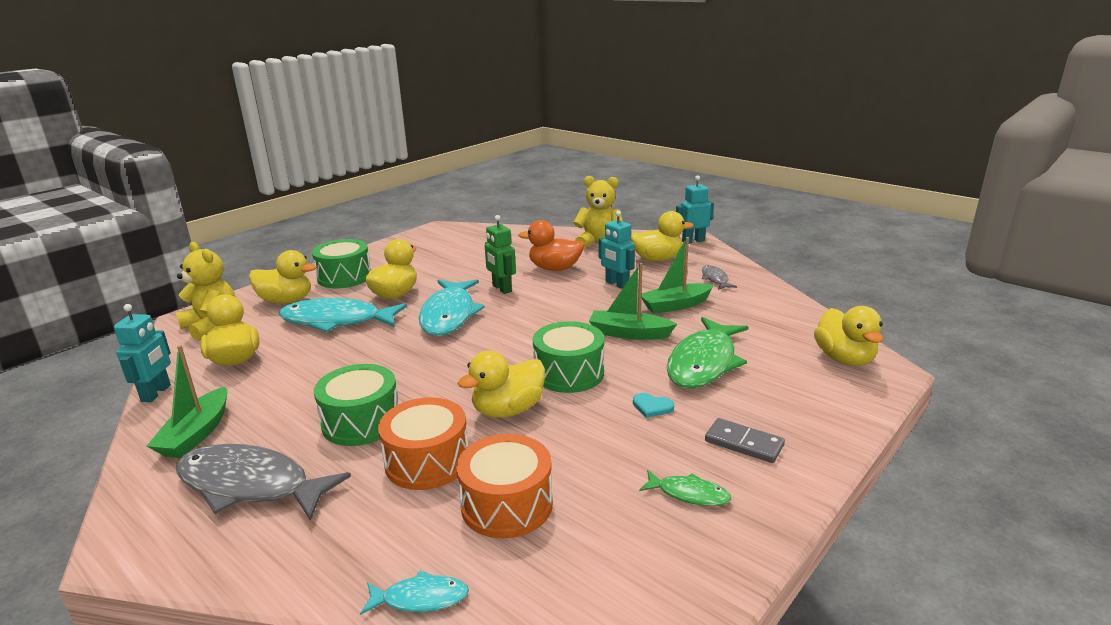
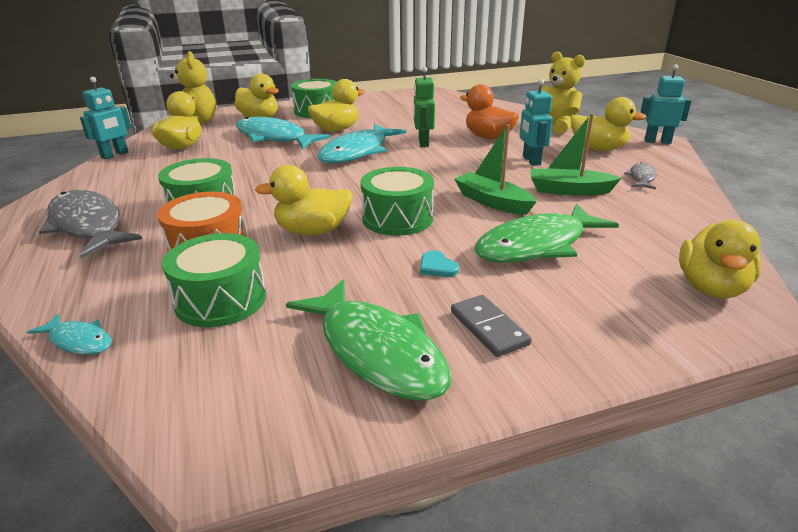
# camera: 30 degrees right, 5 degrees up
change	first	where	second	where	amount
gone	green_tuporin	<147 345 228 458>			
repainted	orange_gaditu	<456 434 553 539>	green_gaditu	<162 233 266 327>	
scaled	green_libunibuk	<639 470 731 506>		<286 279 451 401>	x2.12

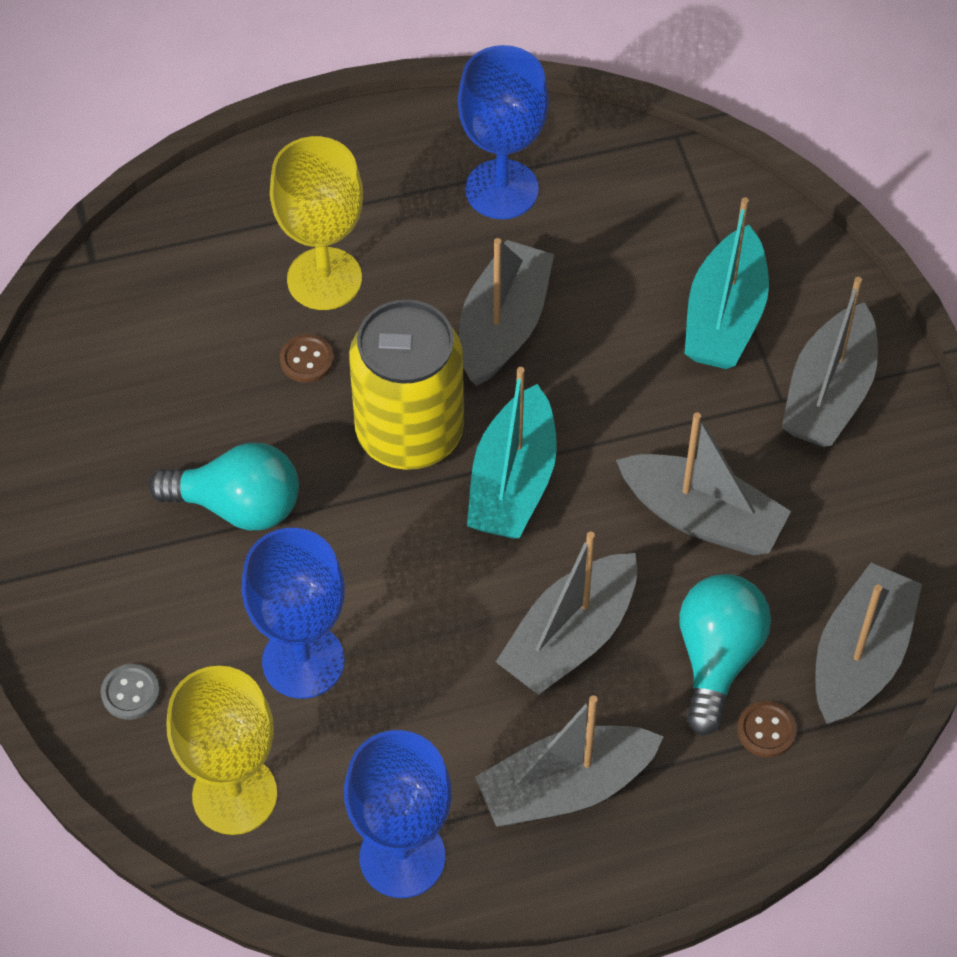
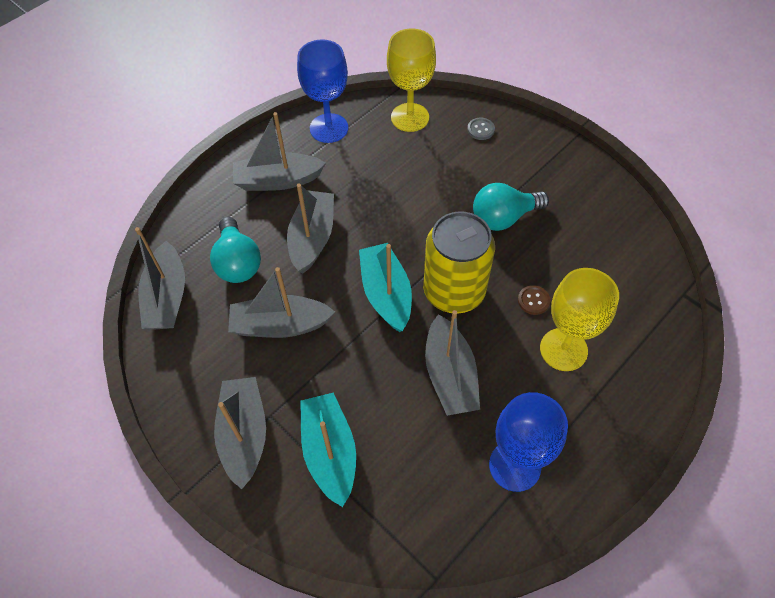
# camera: 150 degrees right, 0 degrees up
change	first	where	second	where	amount
gone	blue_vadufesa	<241 528 345 699>			
gone	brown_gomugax	<737 701 797 758>			
rotated	grey_tuporin	<475 695 664 827>		<233 112 326 191>	135 degrees counterclockwise

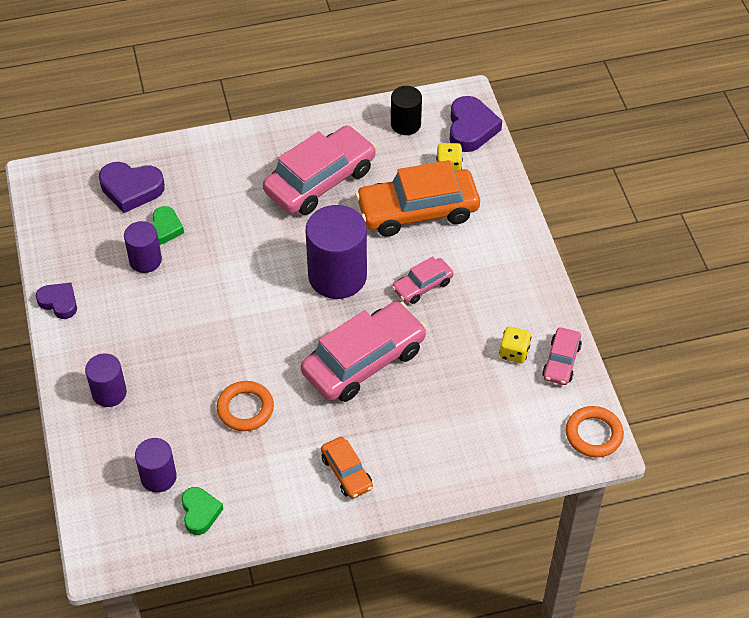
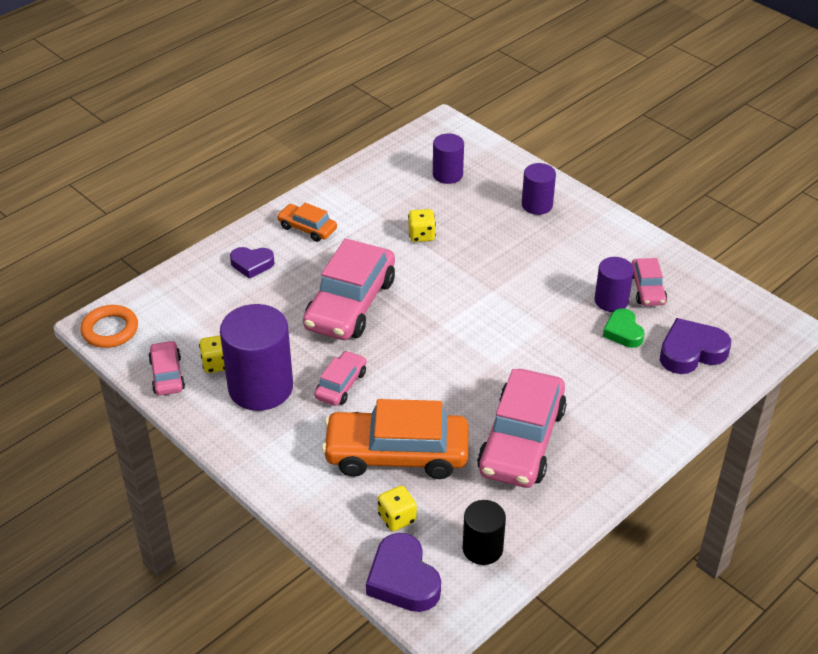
# camera: 150 degrees right, 10 degrees down
change	first	where	second	where	amount
gone	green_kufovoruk	<181 487 223 535>			
new			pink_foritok	<631 258 667 306>	
shifted	purple_kufovoruk	<36 283 77 319>		<230 247 274 279>	
shifted	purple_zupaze	<306 205 367 299>		<220 304 293 411>	
swapped	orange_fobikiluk	<217 381 274 431>	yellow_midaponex	<408 209 436 242>	
rotated	orange_foritok	<355 160 480 237>		<322 399 468 479>	135 degrees counterclockwise

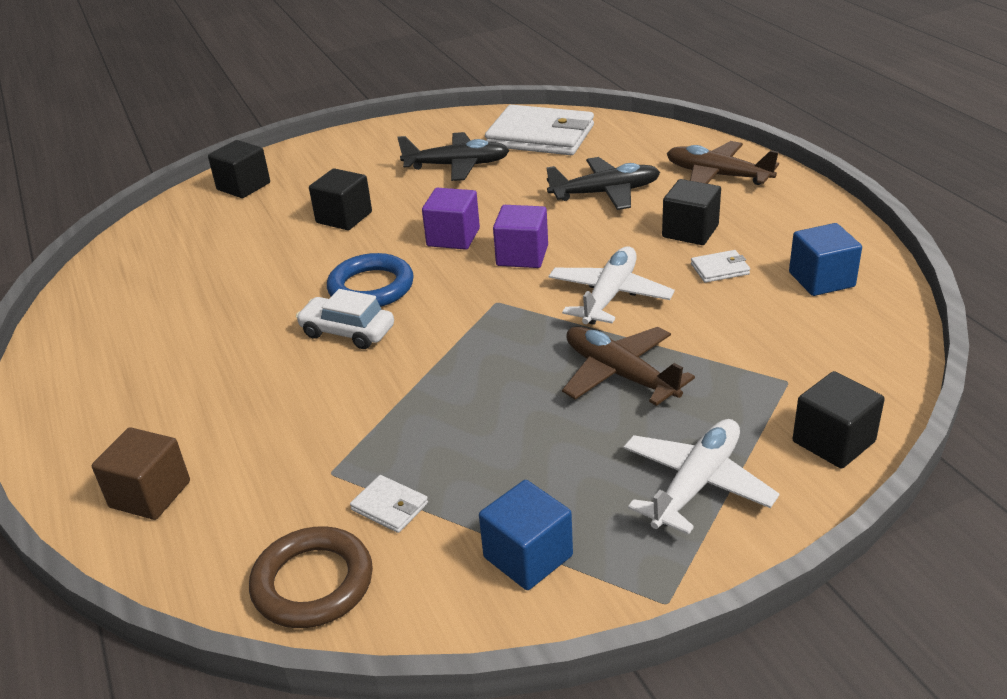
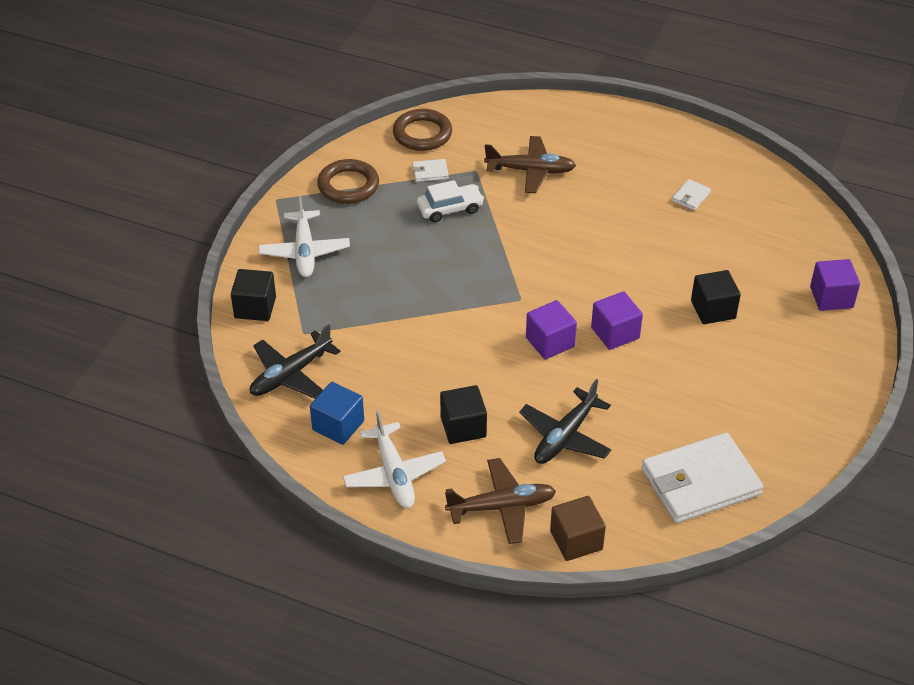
# camera: 135 degrees right, 10 degrees up
change	first	where	second	where	amount
gone	blue_fobikiluk	<327 253 414 307>			
shifted	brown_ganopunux	<92 427 190 520>		<550 496 606 561>	
shifted	white_foritok	<296 289 394 349>		<417 180 484 223>	
shifted	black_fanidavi	<397 132 510 181>		<250 324 341 399>	
shifted	white_fanidavi	<549 246 675 325>		<342 410 446 508>	
shifted	brown_fanidavi	<562 326 695 406>		<484 136 576 193>	
shifted	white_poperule	<691 250 750 283>		<672 179 711 211>	
swapped	blue_ganopunux	<479 480 573 590>	brown_fobikiluk	<317 159 379 204>	
repainted	black_ganopunux	<208 140 270 198>	purple_ganopunux	<810 259 860 311>	

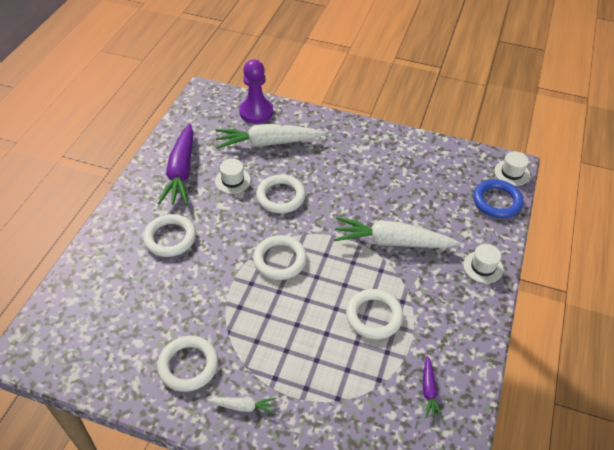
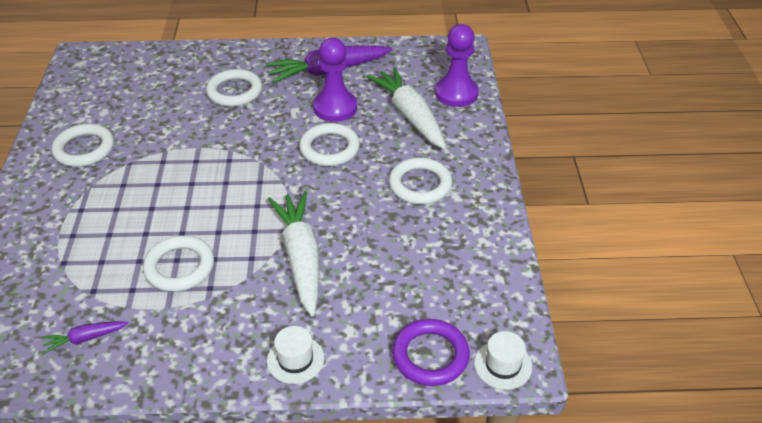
# camera: 70 degrees right, 5 degrees down
change	first	where	second	where	amount
gone	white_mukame	<207 397 277 414>			
shifted	white_fobikiluk	<253 235 307 280>		<389 157 452 204>	
swapped	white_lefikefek	<215 159 251 194>	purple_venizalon	<313 38 357 122>	
repainted	blue_fobikiluk	<473 179 524 218>	purple_fobikiluk	<392 319 470 386>	

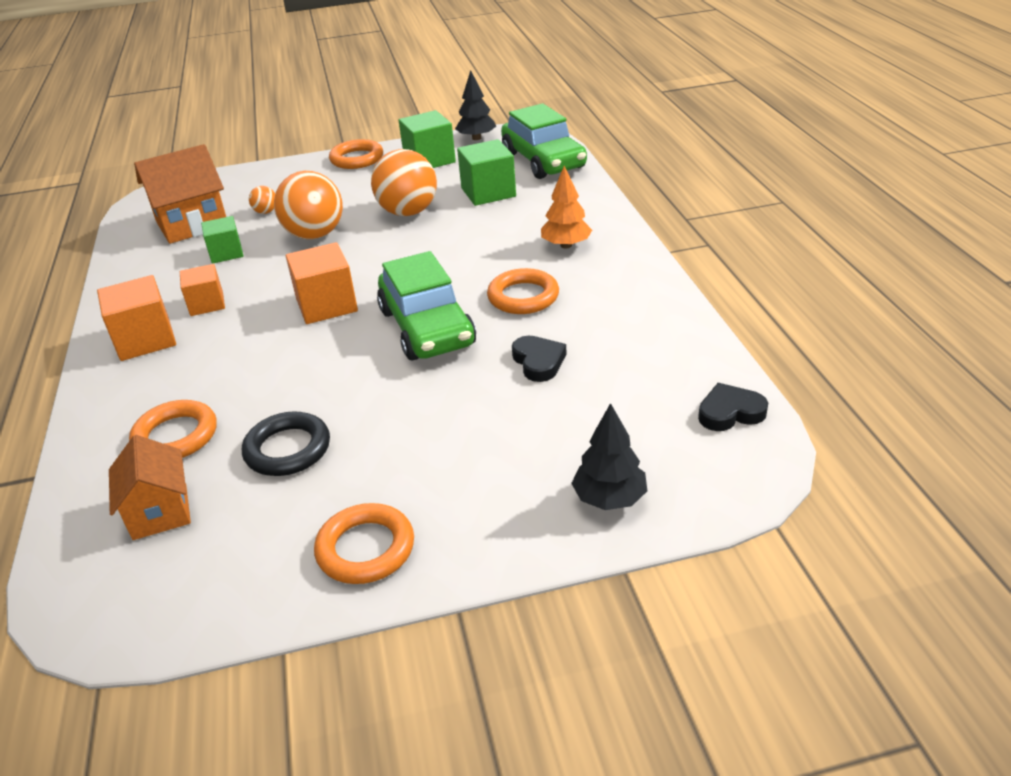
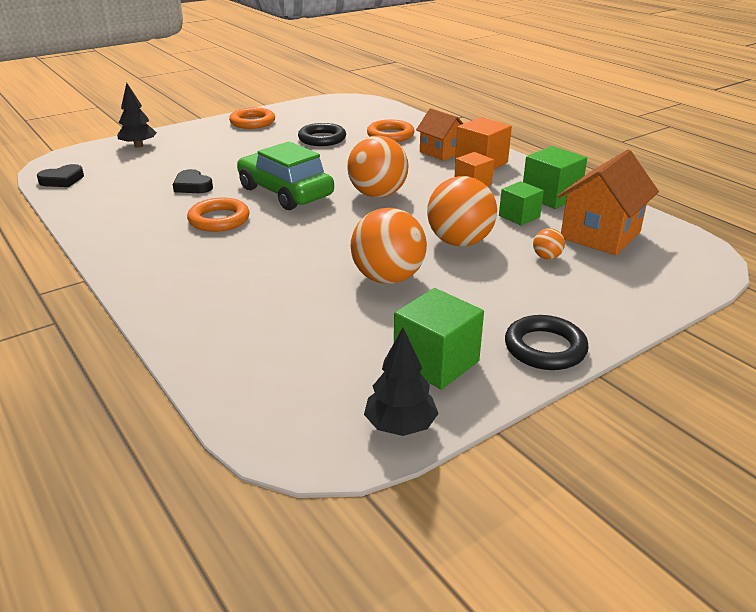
# camera: 155 degrees right, 5 degrees down
change	first	where	second	where	amount
gone	green_foritok	<501 103 587 179>			
gone	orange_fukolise	<541 166 592 248>			
shifted	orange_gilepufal	<109 435 191 540>		<416 108 463 161>	
shifted	green_ganopunux	<457 139 516 206>		<523 146 587 209>	
swapped	orange_ganopunux	<286 242 358 324>	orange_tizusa	<347 136 409 198>	
repainted	orange_fobikiluk	<329 139 383 169>	black_fobikiluk	<505 315 589 370>	

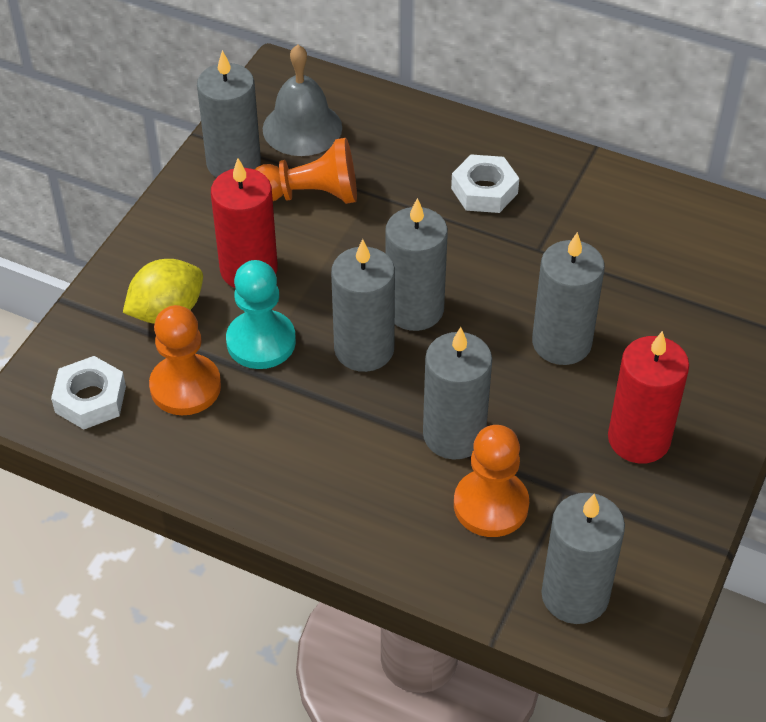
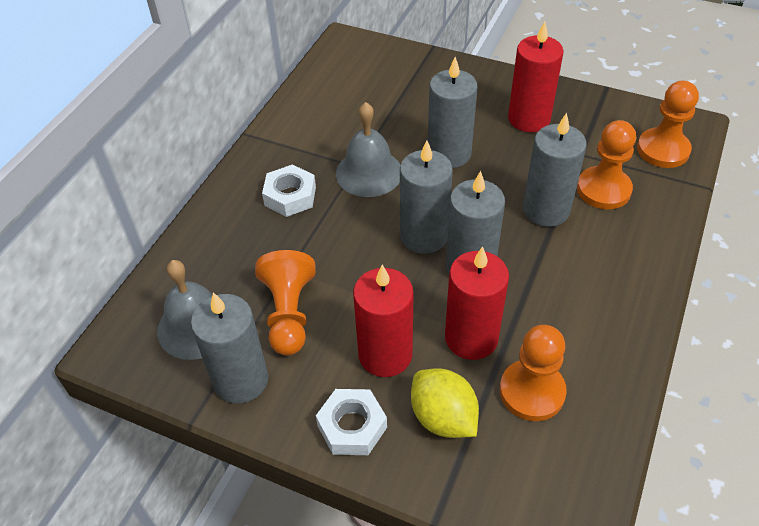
# camera: 90 degrees left, 0 degrees up
change	first	where	second	where	amount
new			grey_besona	<336 102 401 197>	
shifted	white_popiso	<51 356 126 429>		<316 389 387 455>	
swapped	turquoise_venizalon	<226 260 296 369>	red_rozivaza	<445 246 509 360>	
swapped	grey_rozivaza	<541 493 625 624>	orange_venizalon	<637 81 699 168>	

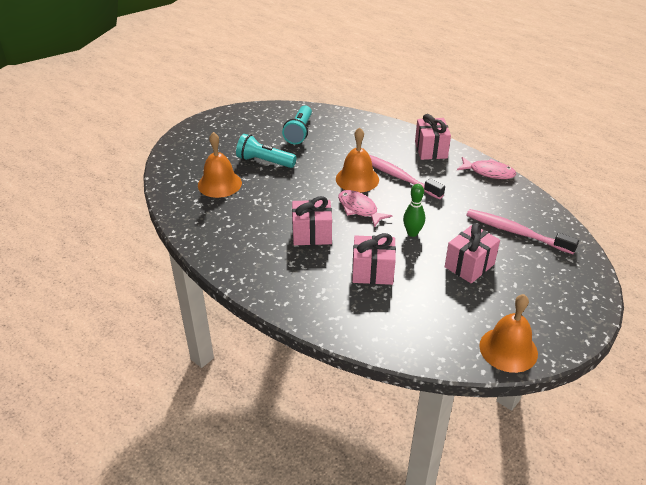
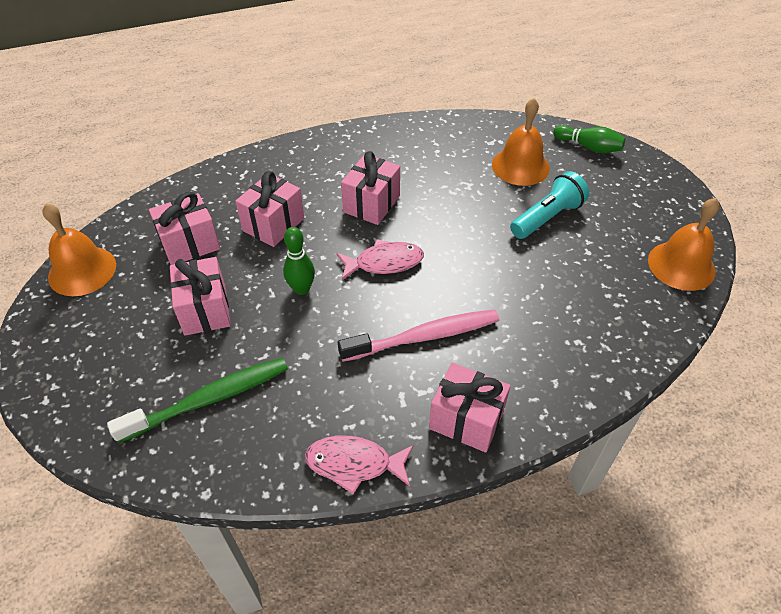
# camera: 120 degrees right, 10 degrees up
change	first	where	second	where	amount
gone	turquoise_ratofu	<282 105 312 144>			
new			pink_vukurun	<149 192 220 265>	
new			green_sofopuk	<553 125 626 153>	
shifted	orange_besona	<336 127 379 192>		<648 198 719 291>	
repainted	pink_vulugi	<466 209 579 254>	green_vulugi	<107 358 288 443>	
rotated	pink_libunibuk	<457 157 516 179>		<305 435 414 494>	45 degrees clockwise

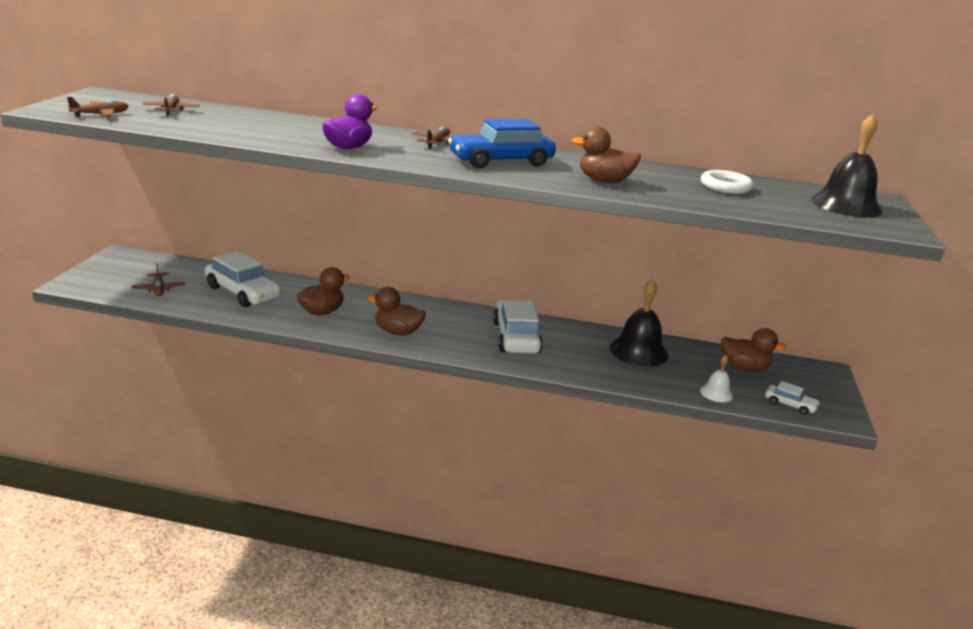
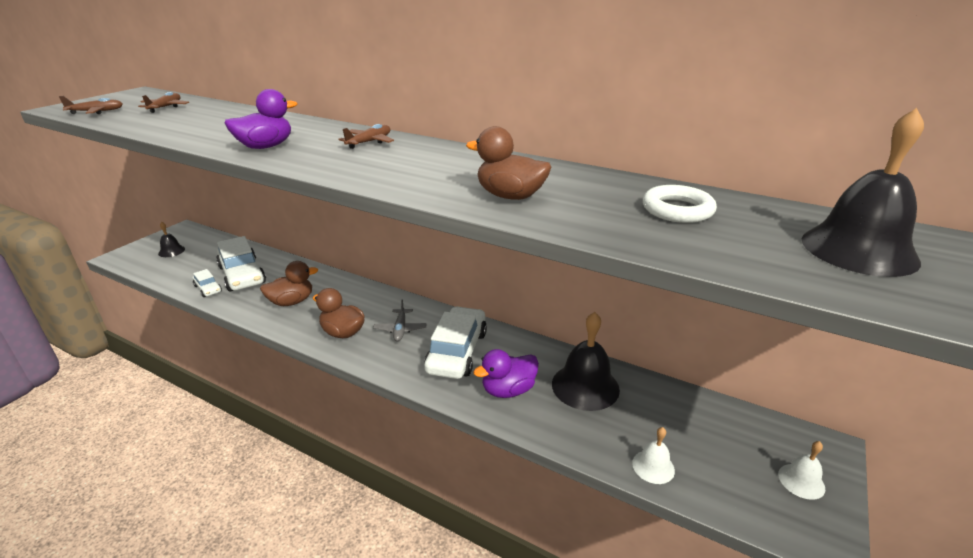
# camera: 20 degrees right, 5 degrees up
change	first	where	second	where	amount
gone	brown_fanidavi	<131 263 185 296>			
gone	blue_foritok	<448 119 556 169>			
gone	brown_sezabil	<721 328 787 372>			
new			black_besona	<158 222 185 257>	
new			grey_fanidavi	<373 299 427 342>	
new			purple_sezabil	<473 349 539 398>	
new			white_besona	<778 441 825 500>	
shifted	white_foritok	<765 381 820 415>		<193 269 222 297>	

